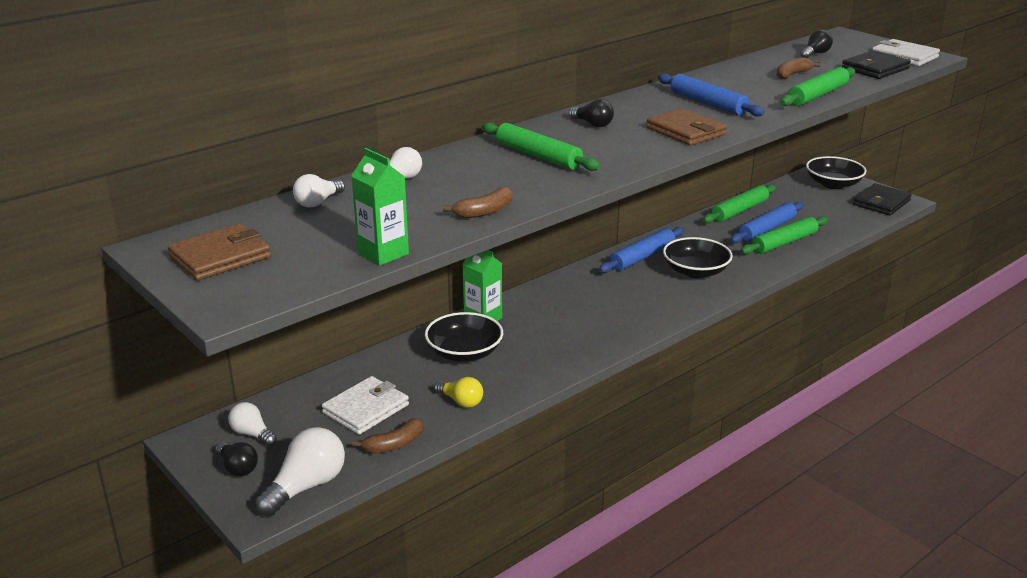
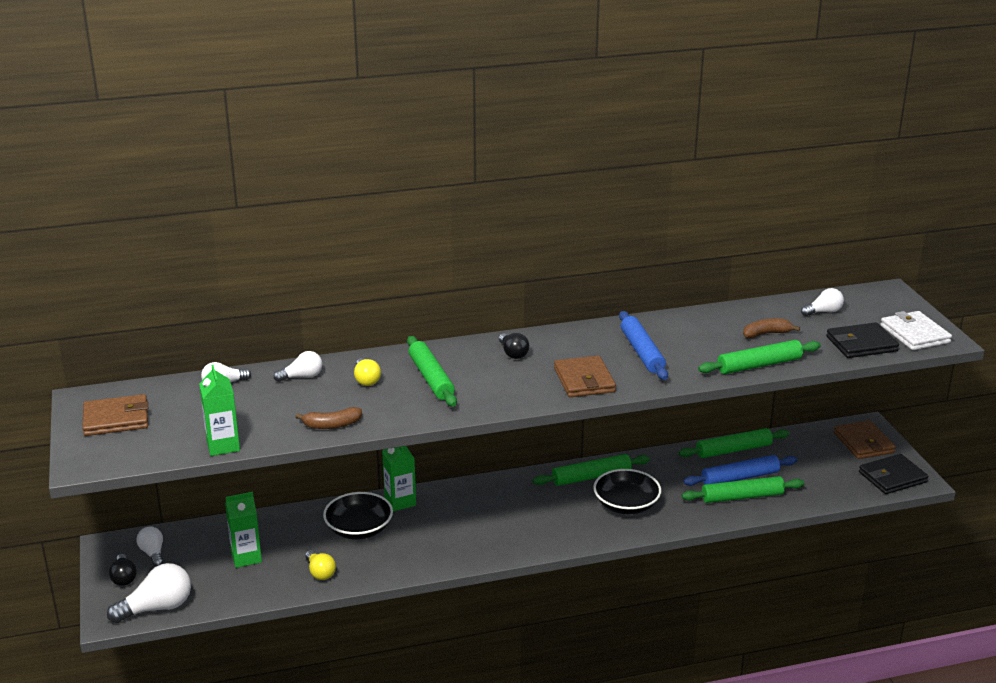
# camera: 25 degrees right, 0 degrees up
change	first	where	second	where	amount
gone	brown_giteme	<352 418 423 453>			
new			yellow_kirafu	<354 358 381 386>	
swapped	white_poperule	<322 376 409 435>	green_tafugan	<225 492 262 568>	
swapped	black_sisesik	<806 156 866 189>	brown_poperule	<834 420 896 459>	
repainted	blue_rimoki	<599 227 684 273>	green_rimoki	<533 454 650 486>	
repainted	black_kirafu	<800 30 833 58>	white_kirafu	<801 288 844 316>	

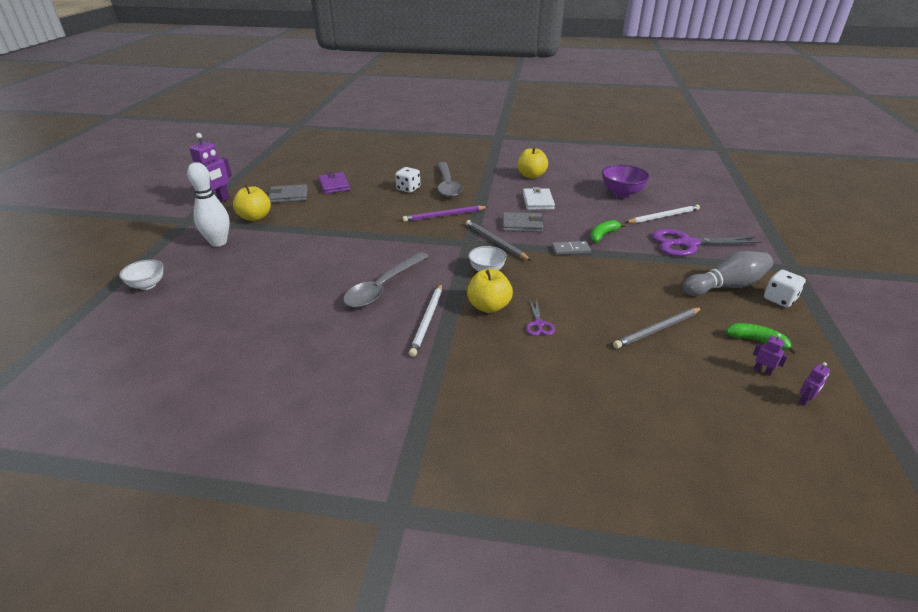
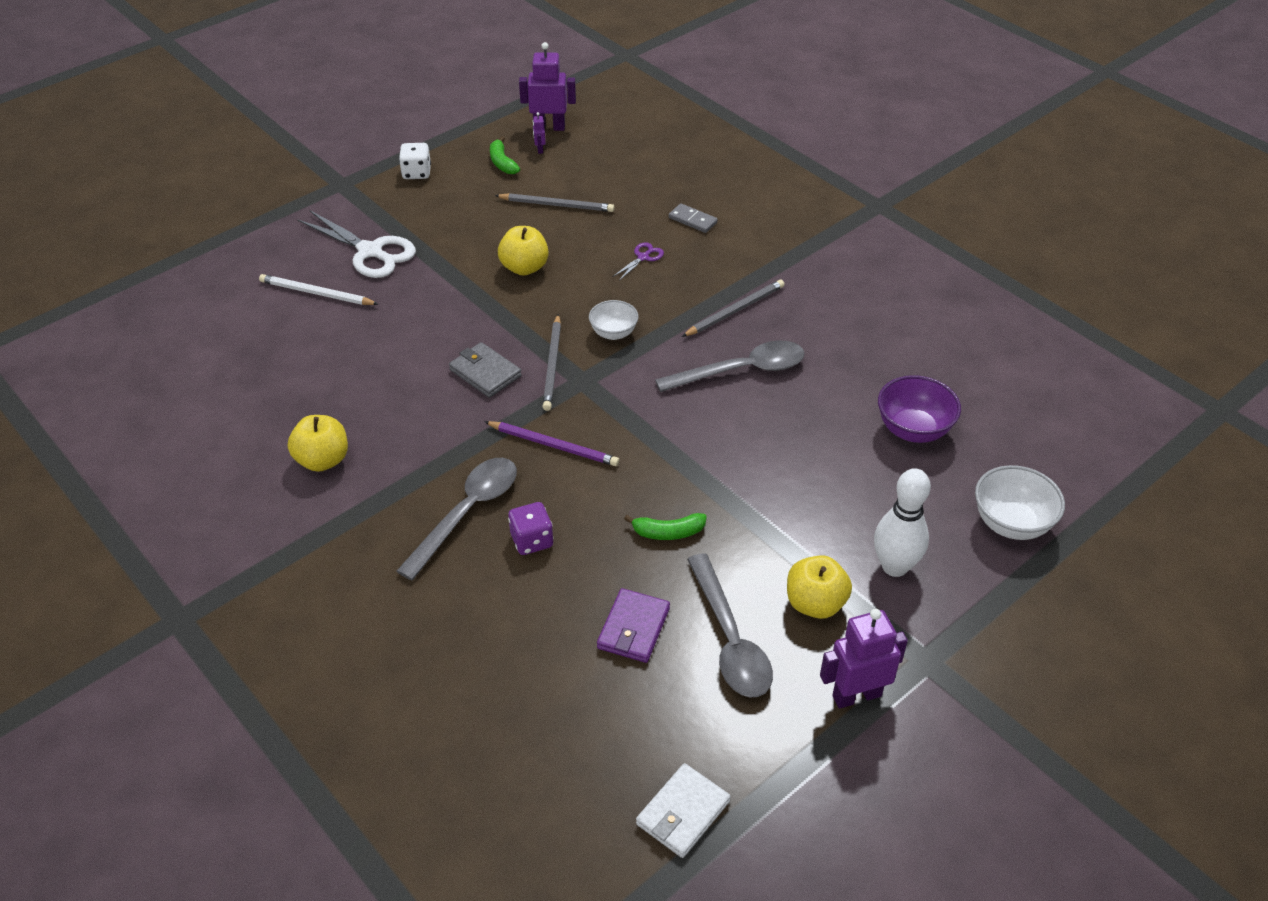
# camera: 140 degrees left, 10 degrees up
change	first	where	second	where	amount
gone	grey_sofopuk	<683 251 773 296>			
shifted	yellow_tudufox	<467 269 513 313>		<498 226 549 276>	
shifted	white_poperule	<523 187 555 210>		<636 763 731 858>	
shifted	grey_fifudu	<551 241 591 255>		<669 203 718 233>	
shifted	green_giteme	<590 220 626 243>		<624 513 707 540>	
shifted	purple_sisesik	<602 164 650 198>		<878 375 961 443>	
swapped	grey_poperule	<268 184 308 203>	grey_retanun	<687 554 773 697>	
repainted	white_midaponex	<395 167 420 193>	purple_midaponex	<508 502 553 555>	
repainted	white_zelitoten	<409 283 442 357>	grey_zelitoten	<682 280 785 337>	
repainted	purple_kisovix	<652 229 762 257>	white_kisovix	<298 210 416 278>	
scaled	white_sisesik	<119 260 163 290>		<975 465 1065 540>	x1.52
scaled	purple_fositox	<798 362 830 406>		<519 42 576 131>	x2.24

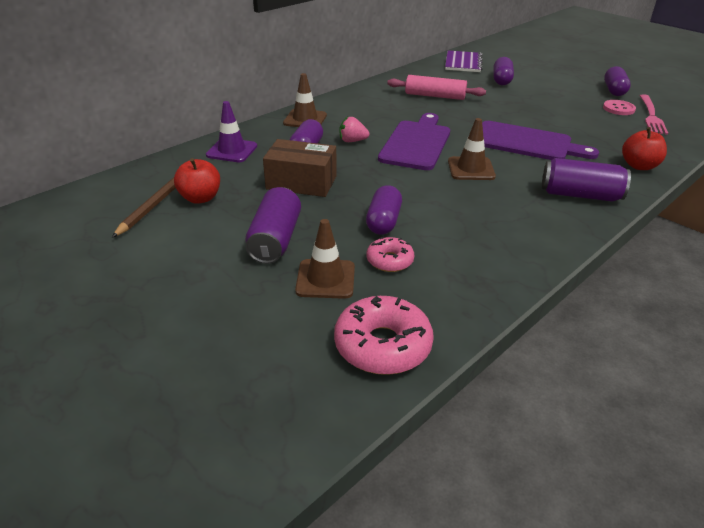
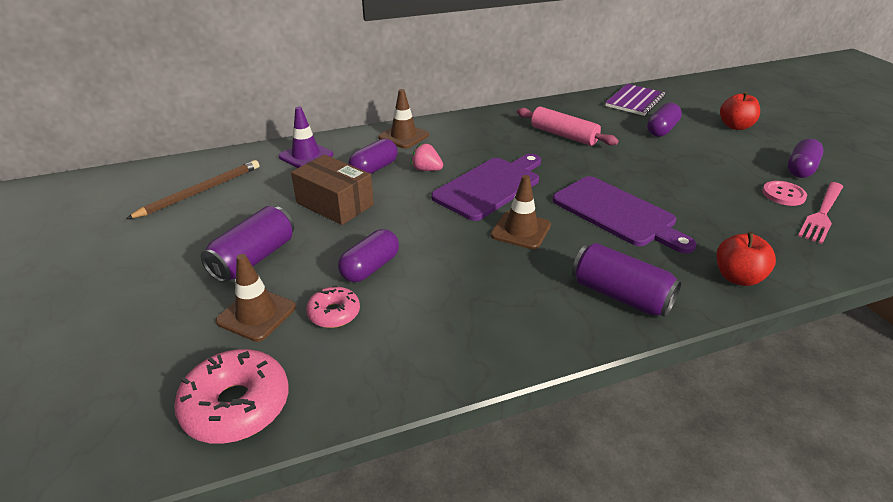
# camera: 25 degrees right, 0 degrees up
change	first	where	second	where	amount
shifted	red_tudufox	<174 158 220 204>		<720 91 760 130>	

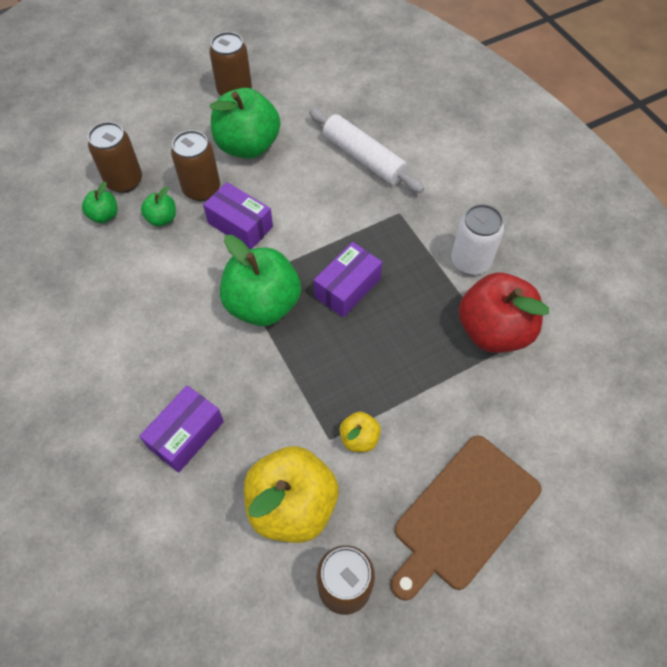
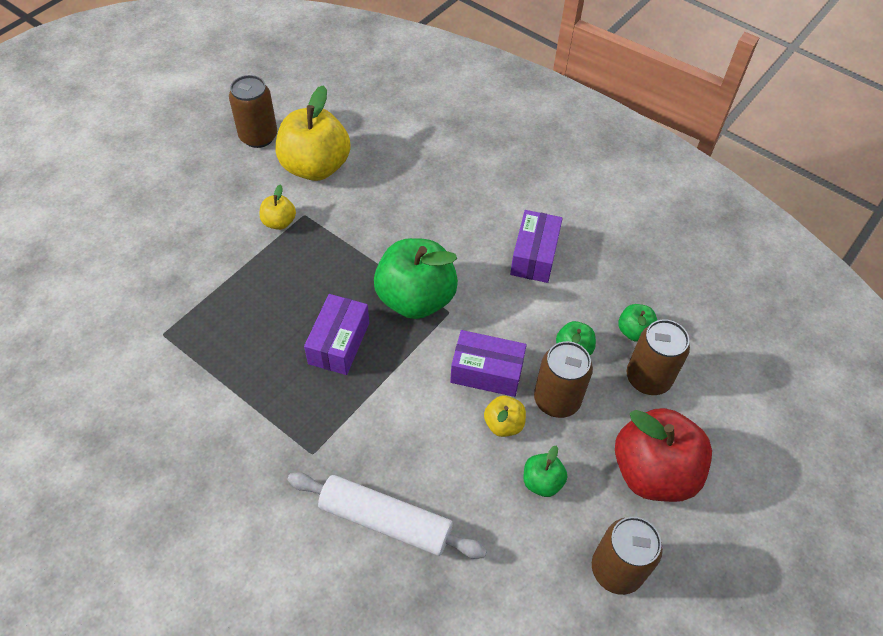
# camera: 155 degrees right, 5 degrees down
change	first	where	second	where	amount
gone	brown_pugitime	<391 435 541 601>			
gone	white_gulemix	<451 204 504 275>			
new			yellow_tudufox	<484 396 526 437>	
shifted	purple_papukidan	<139 385 224 473>		<510 210 563 283>	
shifted	red_tudufox	<459 273 549 353>		<615 408 712 502>	
scaled	green_tudufox	<210 88 280 159>		<523 446 567 497>	x0.47

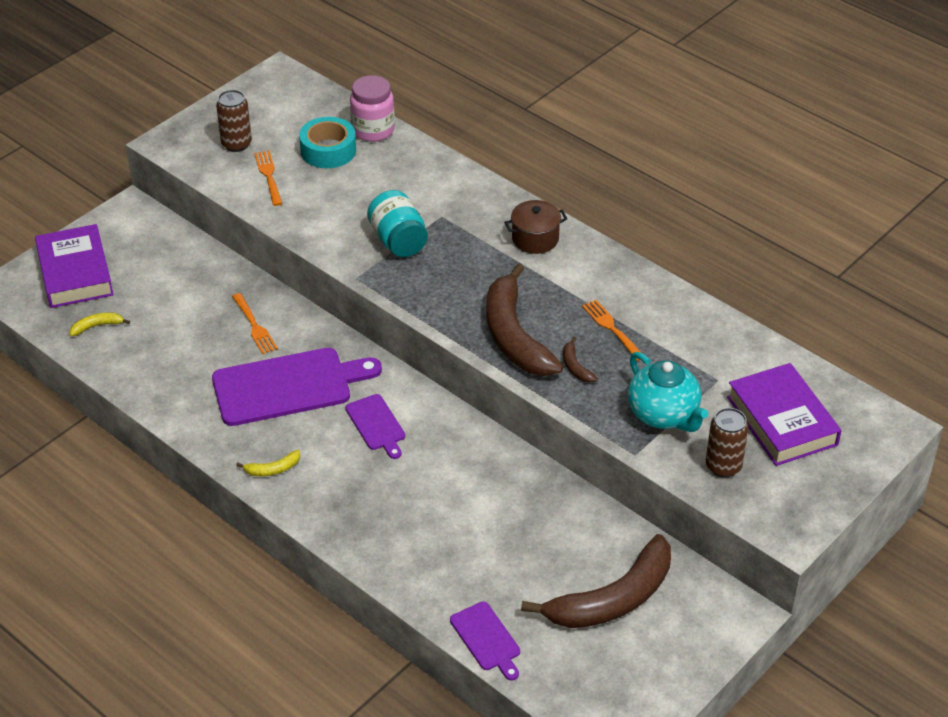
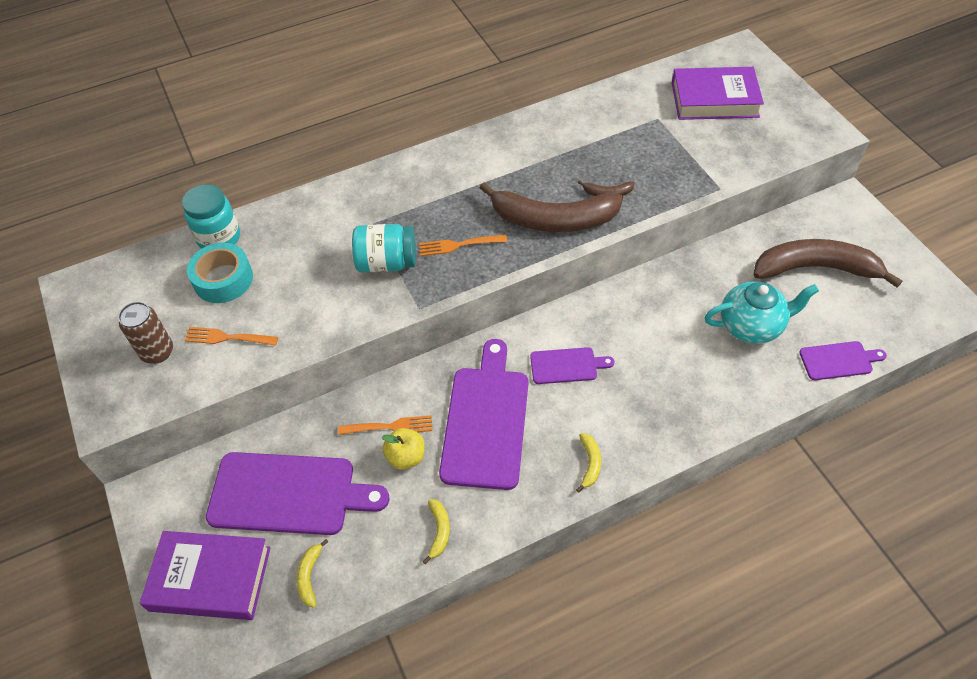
# camera: 65 degrees left, 10 degrees up
change	first	where	second	where	amount
gone	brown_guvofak	<504 200 568 254>			
gone	brown_gulemix	<706 408 749 477>			
new			purple_pugitime	<206 452 389 535>	
new			yellow_tudufox	<382 428 425 470>	
new			yellow_giteme	<423 499 450 564>	
shifted	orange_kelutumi	<582 300 641 361>		<419 235 507 256>	
shifted	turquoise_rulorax	<628 352 708 432>		<705 281 819 344>	
repainted	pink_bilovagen	<350 75 395 142>	turquoise_bilovagen	<182 184 240 249>	
rotated	brown_giteme	<521 534 671 628>		<754 239 903 288>	75 degrees counterclockwise

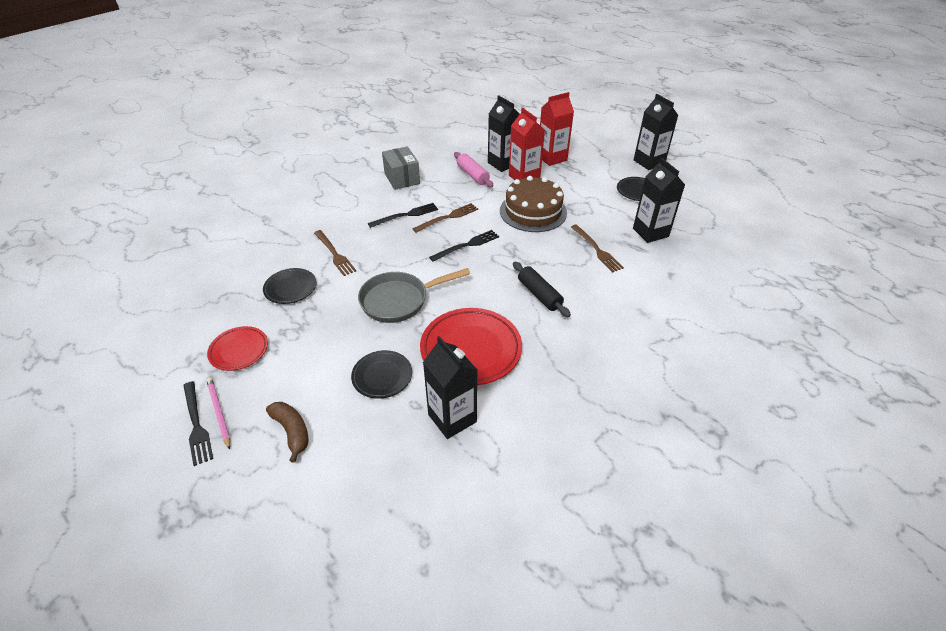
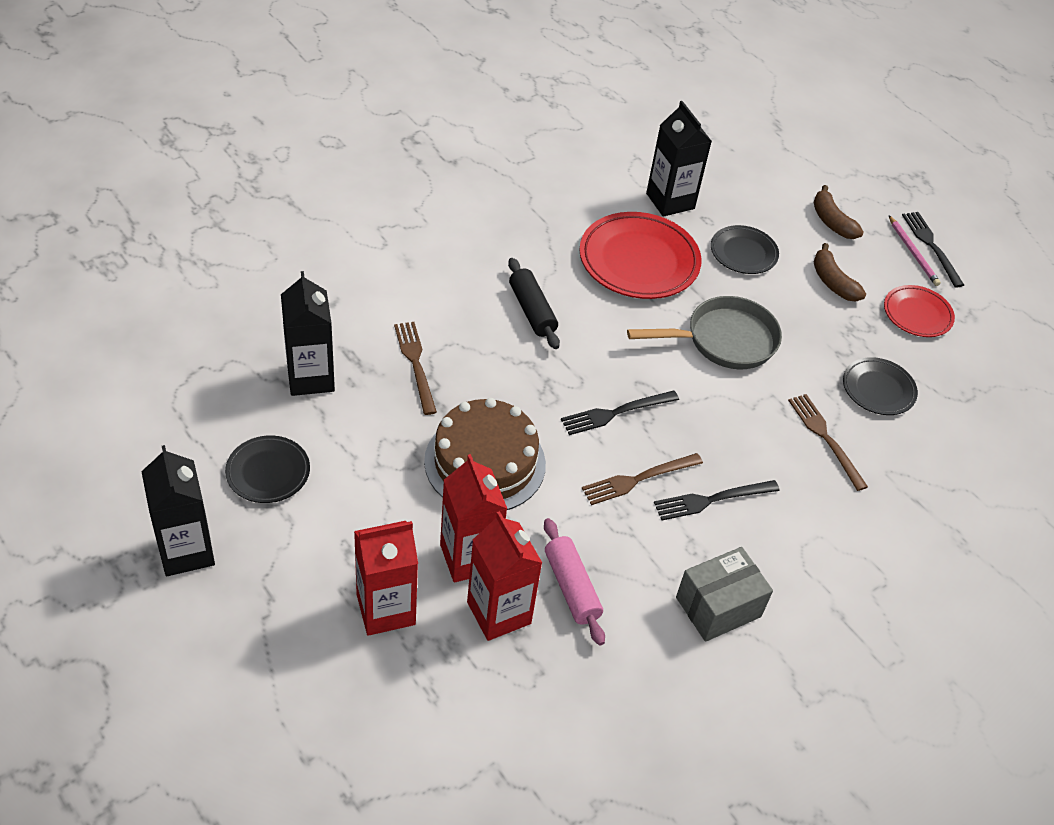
# camera: 175 degrees left, 5 degrees up
change	first	where	second	where	amount
new			brown_giteme	<814 243 866 302>	
repainted	black_tafugan	<488 95 520 172>	red_tafugan	<467 511 542 641>	
rotated	grey_papukidan	<382 146 420 190>		<676 547 773 642>	75 degrees clockwise

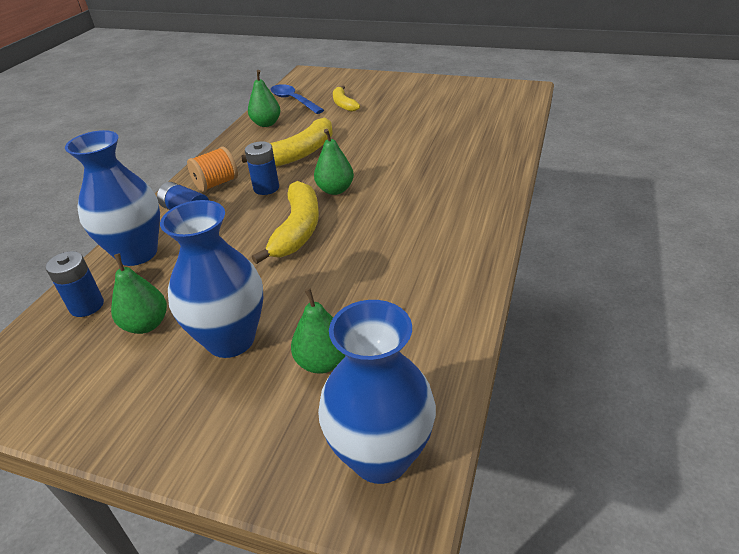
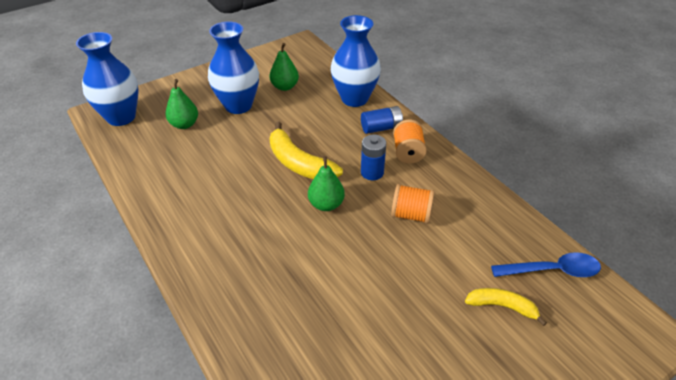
# camera: 125 degrees right, 5 degrees up
change	first	where	second	where	amount
gone	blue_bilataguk	<46 251 104 317>			
gone	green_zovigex	<248 70 281 127>			
swapped	yellow_giteme	<242 118 333 167>	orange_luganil	<391 184 435 224>	

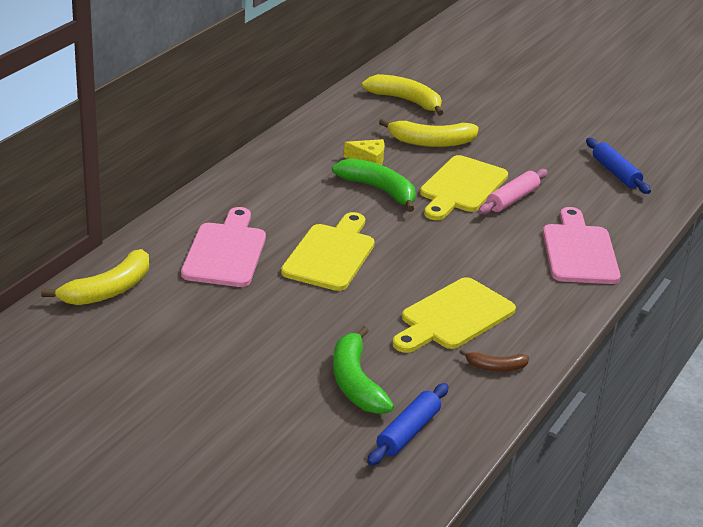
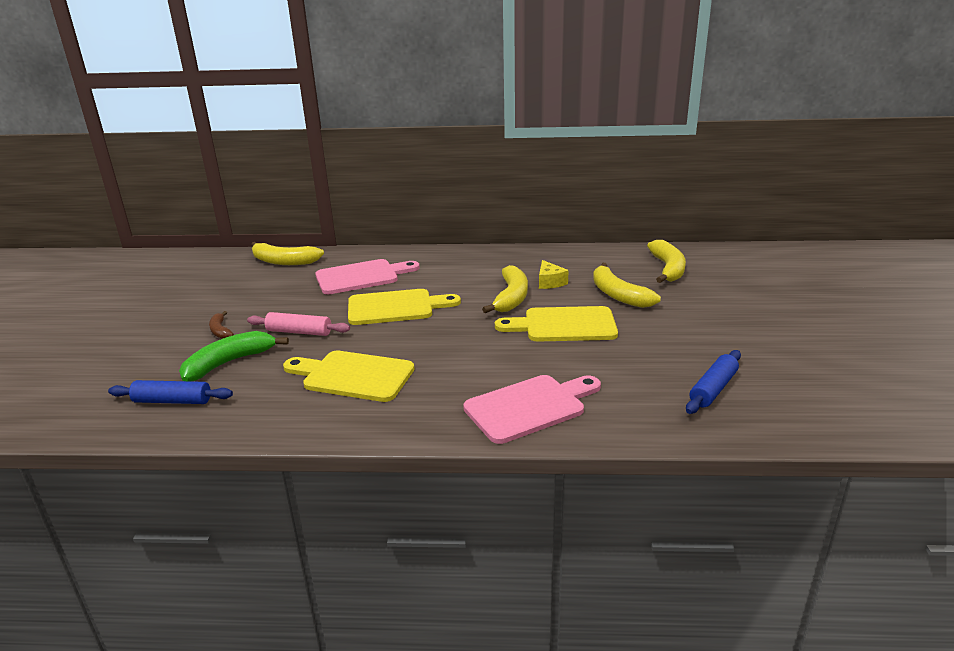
# camera: 65 degrees right, 5 degrees down
change	first	where	second	where	amount
shifted	brown_giteme	<460 349 529 372>		<209 311 234 339>	
shifted	pink_rimoki	<478 169 548 215>		<247 312 350 336>	
repainted	green_giteme	<332 158 416 212>	yellow_giteme	<482 265 528 313>	

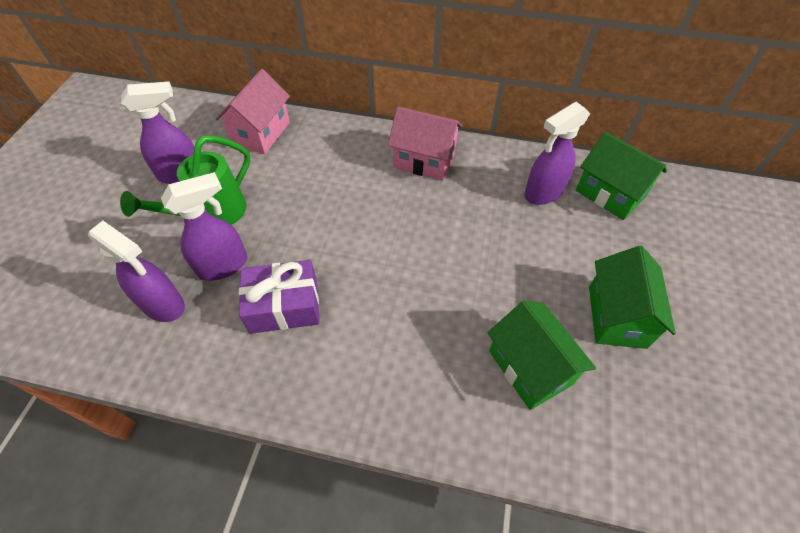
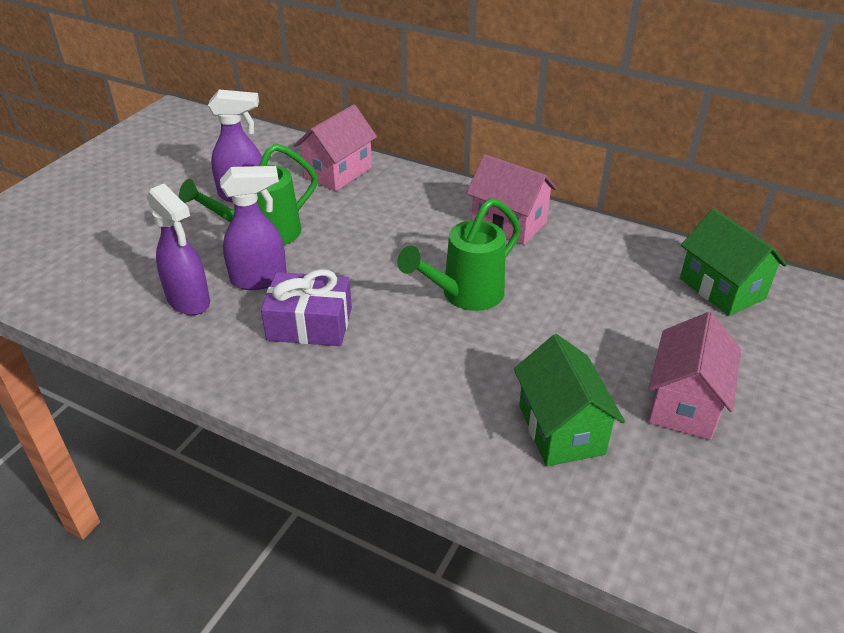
# camera: 15 degrees right, 15 degrees down
change	first	where	second	where	amount
gone	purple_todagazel	<524 102 590 205>			
new			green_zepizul	<397 198 521 311>	
repainted	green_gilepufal	<589 246 676 349>	pink_gilepufal	<648 312 741 440>	

